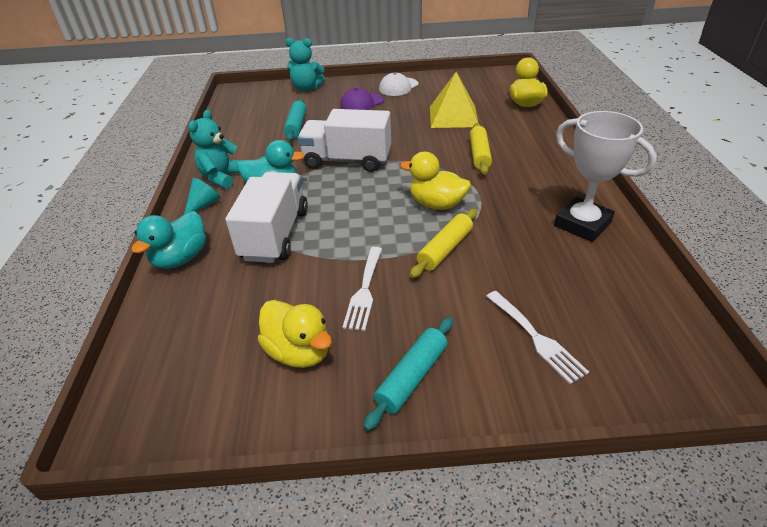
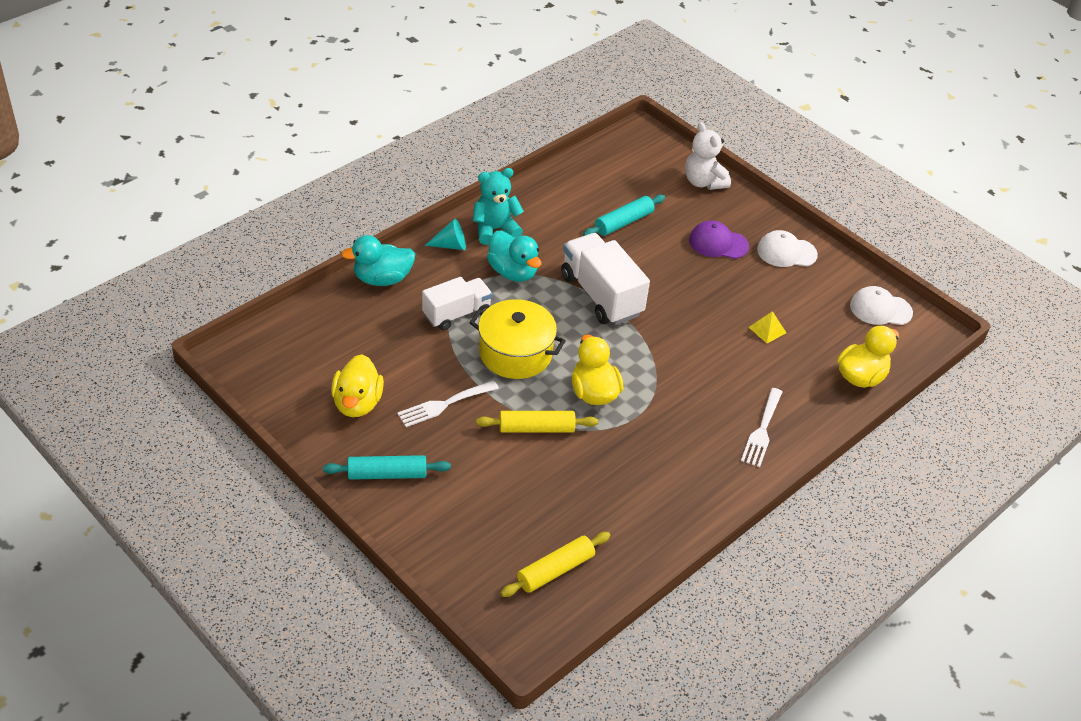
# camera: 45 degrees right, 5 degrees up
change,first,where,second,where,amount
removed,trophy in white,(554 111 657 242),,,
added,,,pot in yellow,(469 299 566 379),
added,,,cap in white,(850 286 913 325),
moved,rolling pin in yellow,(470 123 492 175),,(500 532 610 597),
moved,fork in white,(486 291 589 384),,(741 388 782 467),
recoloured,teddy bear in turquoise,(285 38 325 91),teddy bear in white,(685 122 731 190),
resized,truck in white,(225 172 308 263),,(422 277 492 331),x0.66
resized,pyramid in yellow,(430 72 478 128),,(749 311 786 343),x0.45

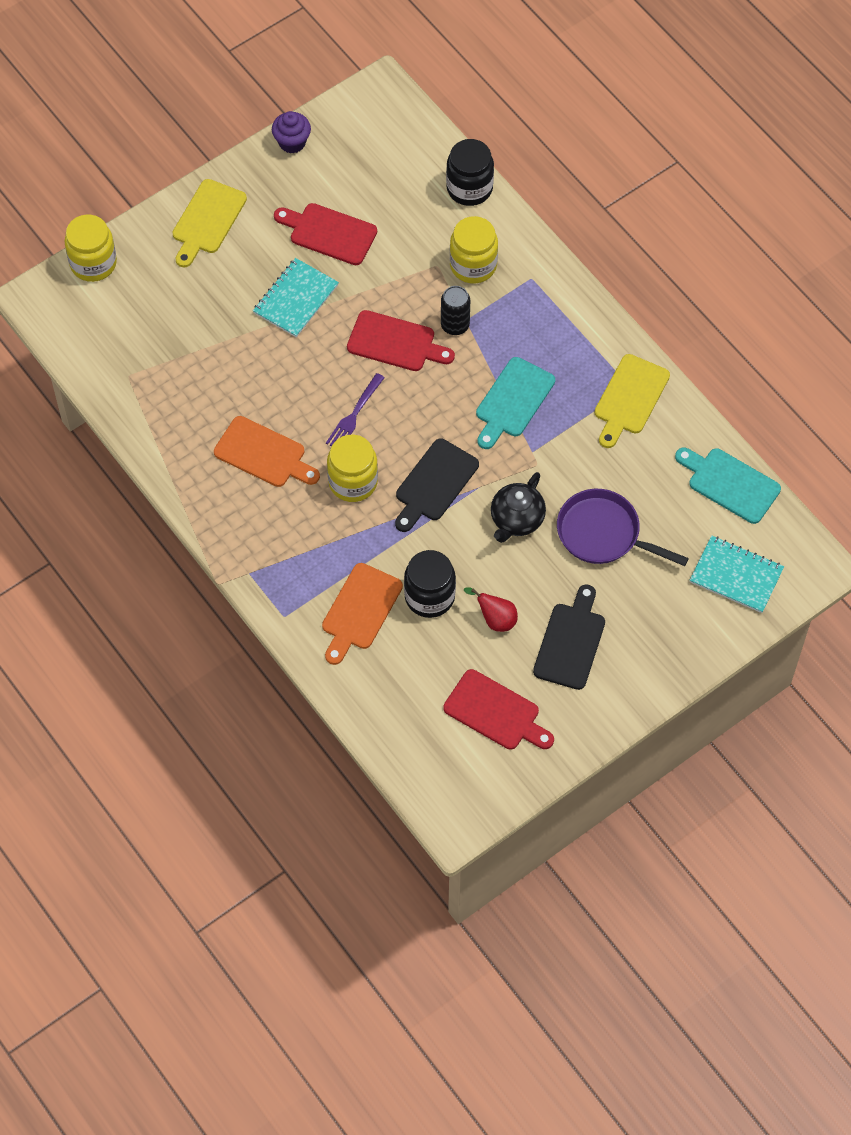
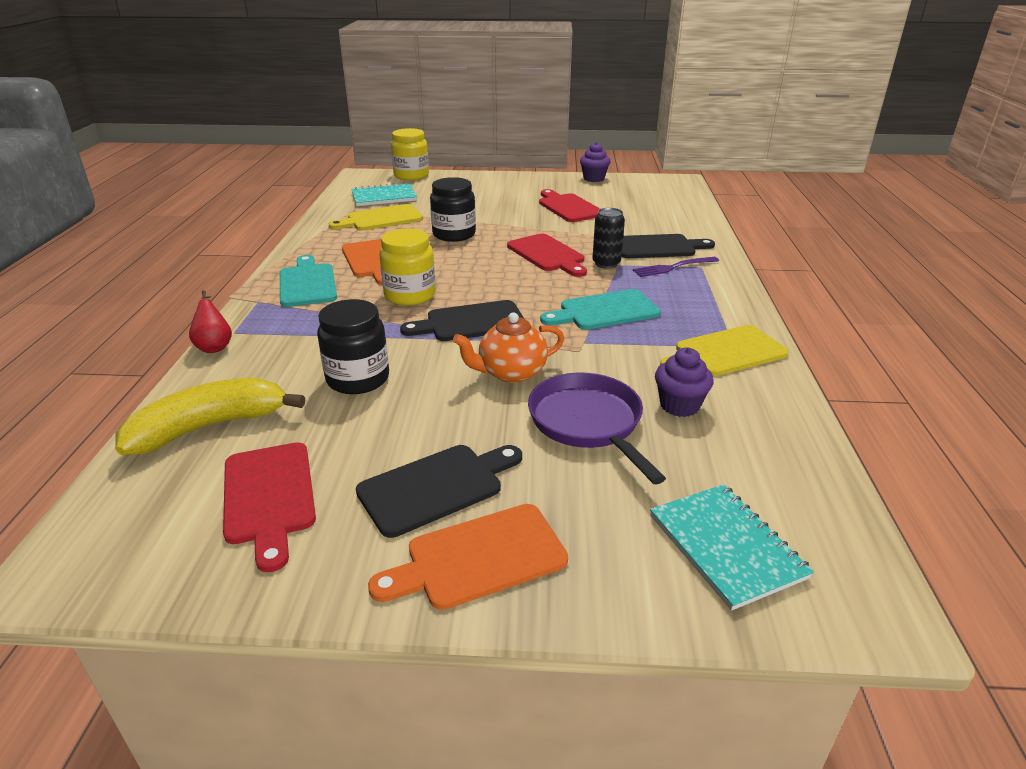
# camera: 40 degrees right, 30 degrees down
change,first,where,second,where,amount
added,,,banana in yellow,(115 378 305 455),
added,,,cupcake in purple,(655 348 714 417),
moved,cutting board in yellow,(172 179 247 267),,(328 204 423 230),
moved,notebook in turquoise,(253 258 339 337),,(351 183 417 206),
moved,cutting board in orange,(322 563 403 665),,(368 504 568 610),
moved,fork in purple,(326 373 385 446),,(633 257 719 277),
moved,jar in black,(446 139 494 206),,(430 177 476 242),
moved,pear in red,(464 587 518 632),,(189 290 232 353),
moved,cutting board in turquoise,(675 447 781 524),,(280 255 337 307),
replaced,jar in yellow,(450 216 498 283),cutting board in black,(622 234 715 258),
recoloured,teapot in black,(491 472 546 543),teapot in orange,(453 313 564 383),

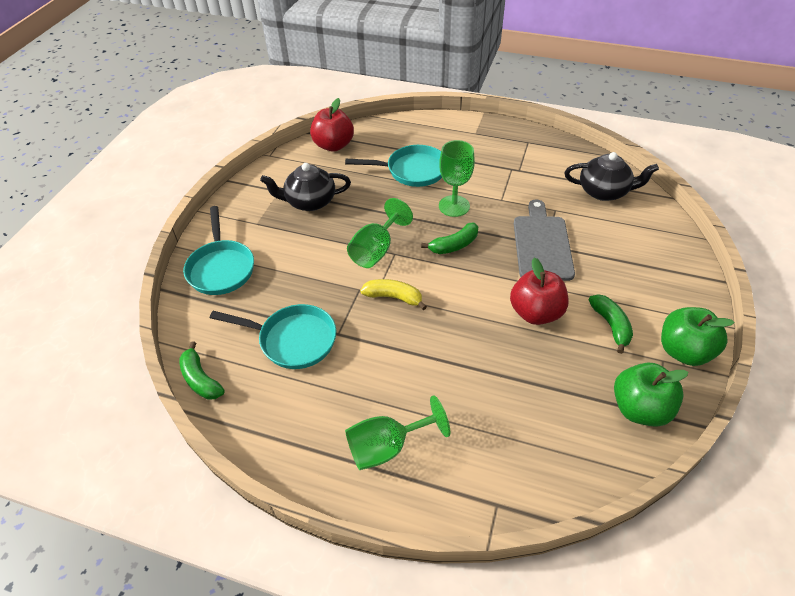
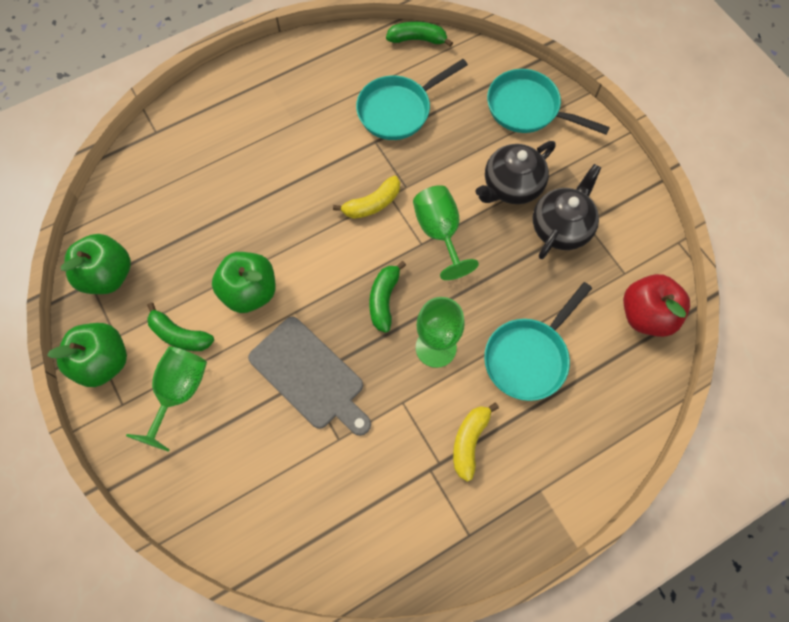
# camera: 130 degrees right, 20 degrees up
change,first,where,second,where,amount
added,,,banana in yellow,(453 403 499 482),
moved,goblet in green,(345 395 450 470),,(126 346 207 452),
moved,teapot in black,(564 152 659 201),,(475 141 556 204),
recoloured,apple in red,(510 258 568 325),apple in green,(212 252 276 313),

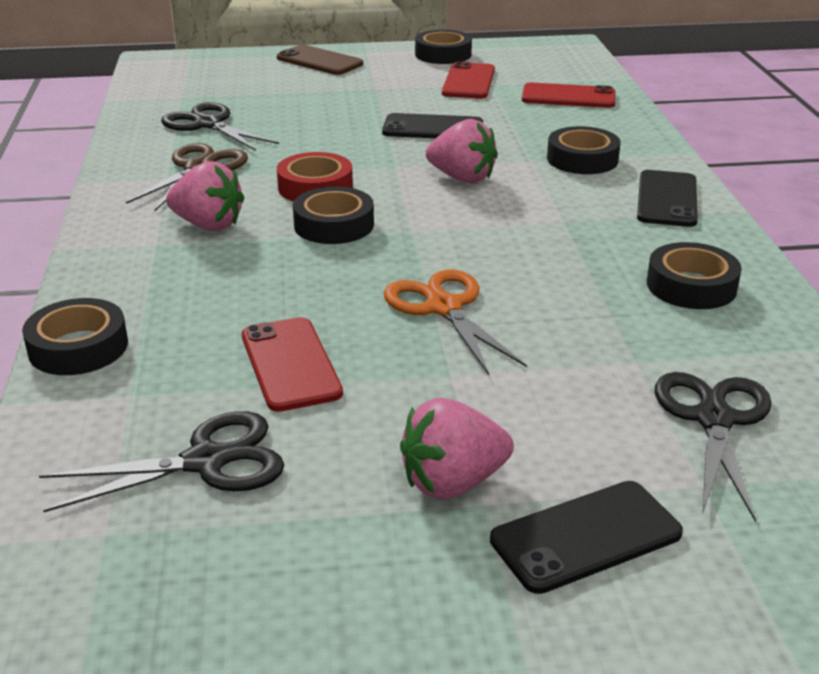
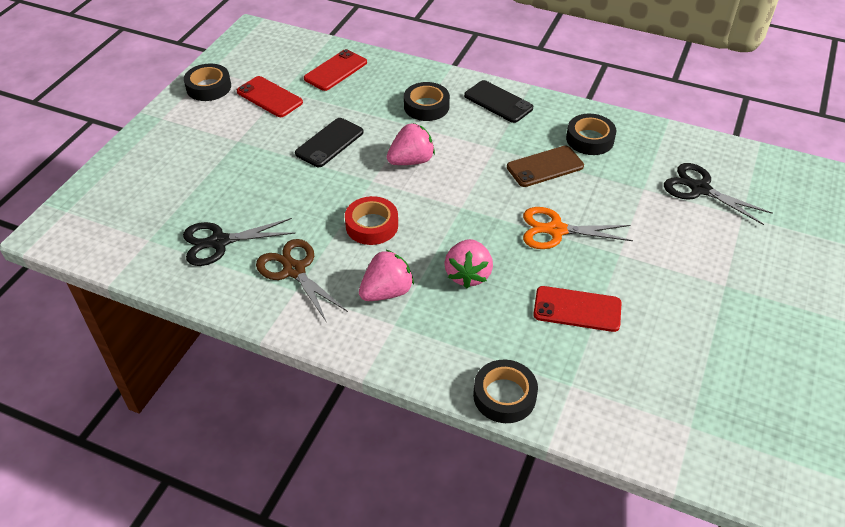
# camera: 60 degrees left, 15 degrees up
change,first,where,second,where,amount
removed,scissors in black,(39 411 284 512),,,
removed,tape in black,(293 187 374 244),,,
removed,phone in black,(490 481 683 594),,,
moved,phone in brown,(277 45 363 75),,(507 146 584 187),
moved,strawberry in pink,(400 398 514 500),,(444 239 493 288),

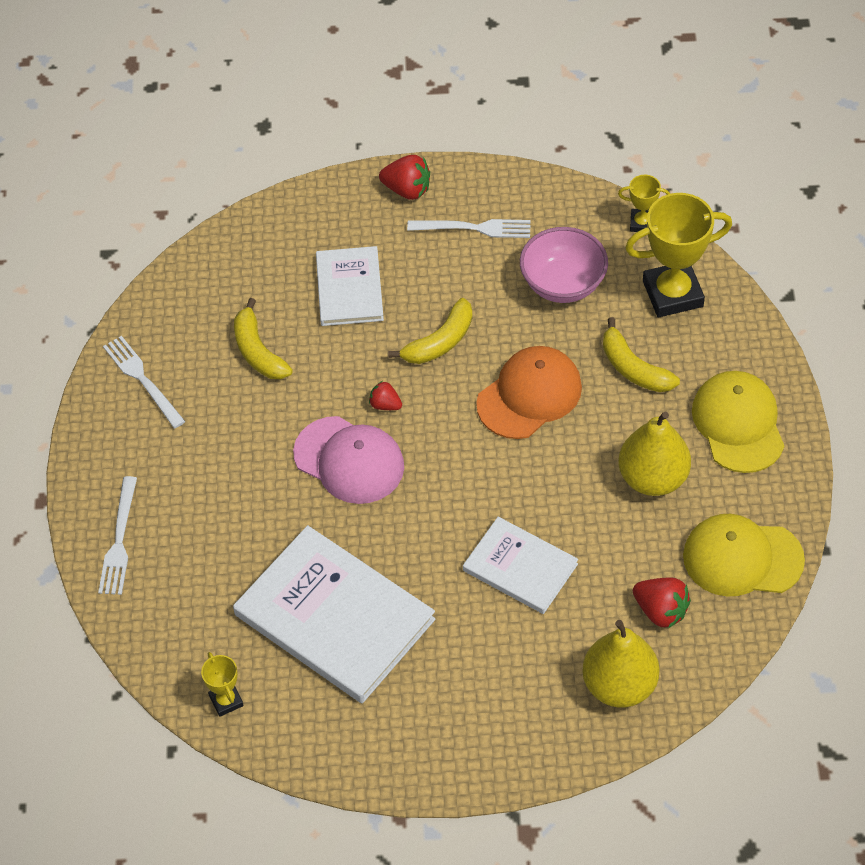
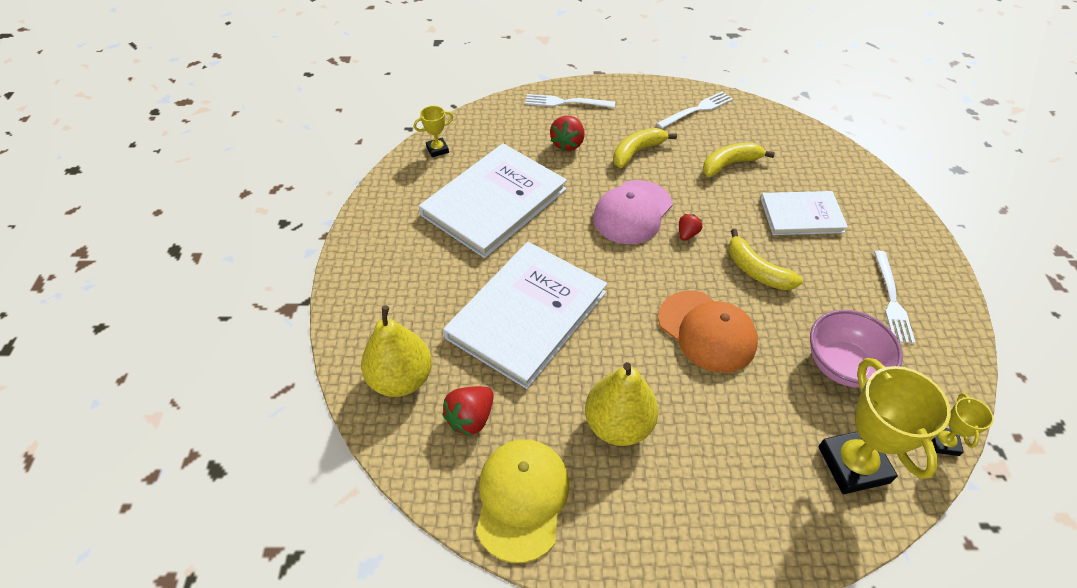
# camera: 90 degrees right, 5 degrees down
change,first,where,second,where,amount
removed,cap in yellow,(692 371 784 473),,,
moved,strawberry in red,(379 155 430 200),,(550 116 584 151),
moved,banana in yellow,(603 317 680 392),,(613 128 677 168),
resized,book in white,(463 517 578 614),,(443 242 607 389),x1.73

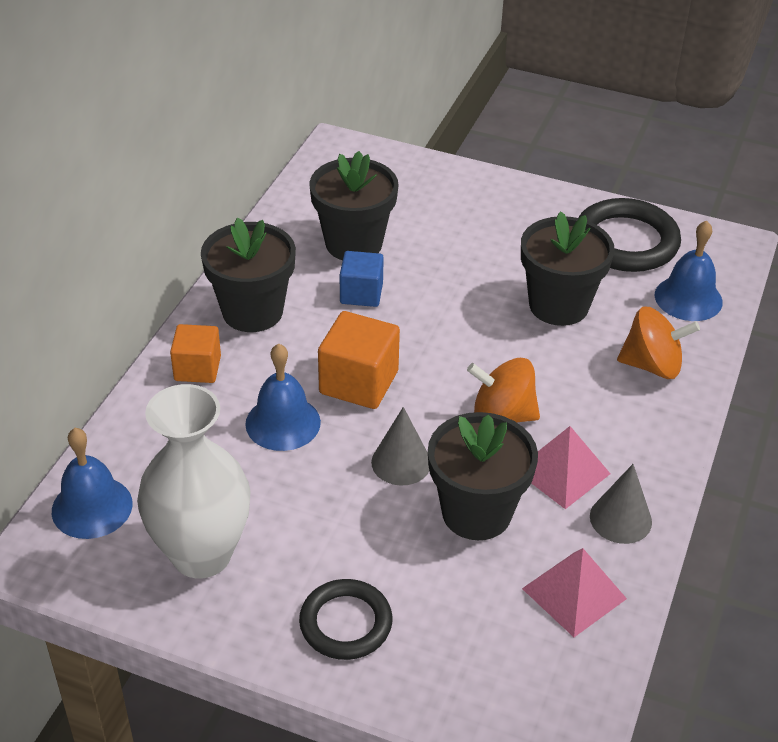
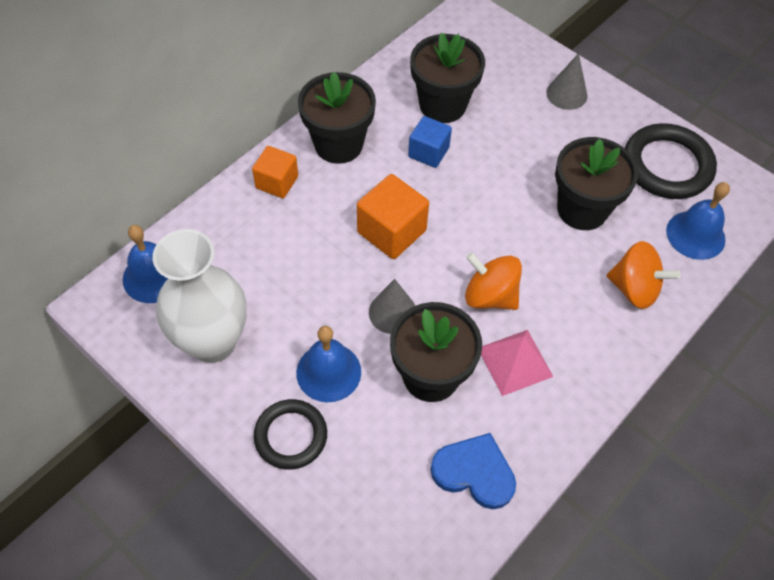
# camera: 20 degrees right, 15 degrees up
change,first,where,second,where,amount
moved,bell in blue,(245 344 321 451),,(296 326 361 402),
moved,cone in grey,(590 464 652 544),,(546 53 587 110),
replaced,pyramid in pink,(522 548 627 637),heart in blue,(430 433 516 509),

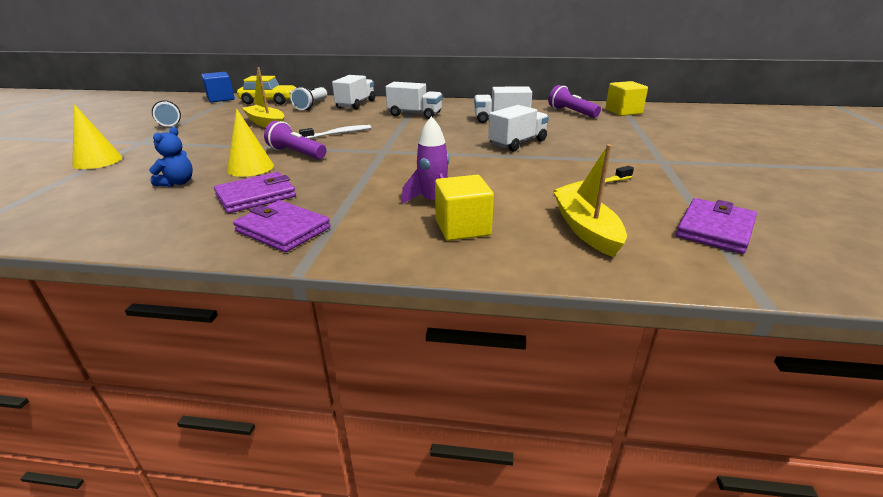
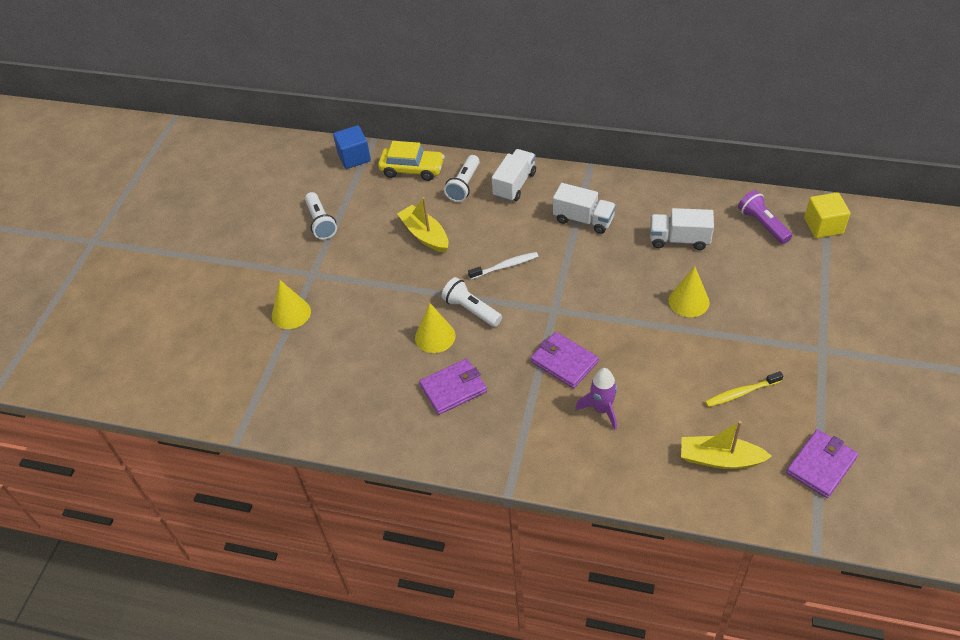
# camera: 10 degrees right, 20 degrees up
change,first,where,second,where,amount
removed,teddy bear in blue,(149 127 193 187),,,
removed,cube in yellow,(435 175 494 241),,,
moved,wallet in purple,(233 200 330 252),,(531 332 599 388),
replaced,truck in white,(488 105 549 151),cone in yellow,(669 266 710 317),
recoloured,flashlight in purple,(264 121 326 159),flashlight in white,(441 277 502 327),
turned,boat in yellow,(554 144 627 257),,(681 421 772 469),75 degrees counterclockwise

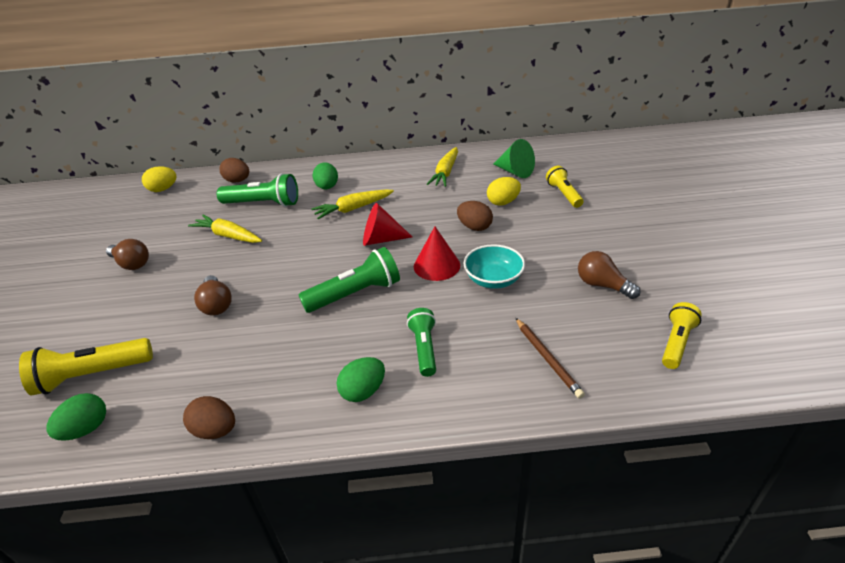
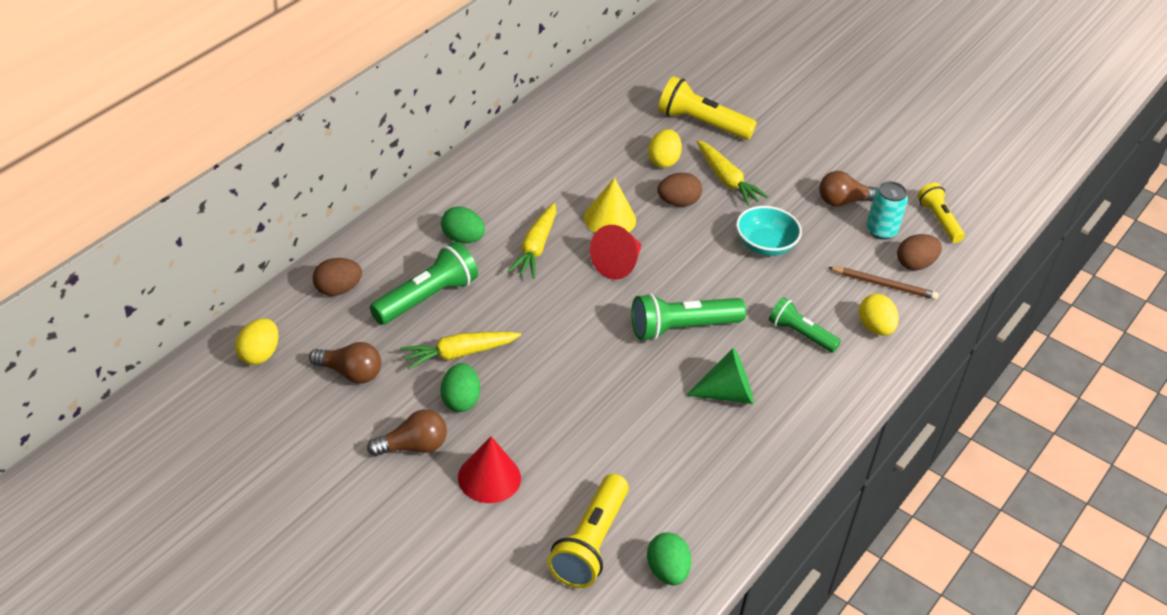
# camera: 55 degrees left, 5 degrees up
change,first,where,second,where,amount
added,,,cone in yellow,(584 178 636 233),
added,,,egg in yellow,(859 294 899 336),
added,,,can in turquoise,(866 181 908 240),
moved,egg in brown,(183 396 235 439),,(897 234 942 270),
moved,light bulb in brown,(194 275 232 316),,(309 342 381 384),
moved,egg in green,(337 357 385 402),,(441 363 480 412),
moved,cone in red,(414 227 460 281),,(458 436 521 503),
moved,carrot in yellow,(427 147 458 187),,(697 140 769 206),
moved,cone in green,(493 139 535 178),,(686 348 754 404),
turned,flashlight in green,(299 247 400 313),,(631 293 746 341),120 degrees counterclockwise
resized,flashlight in yellow,(546 166 584 208),,(658 76 757 140),x1.54

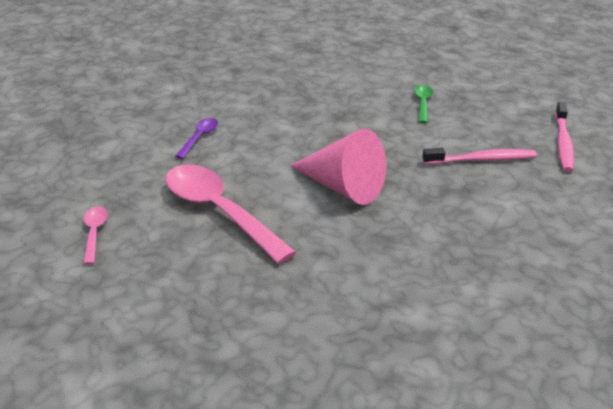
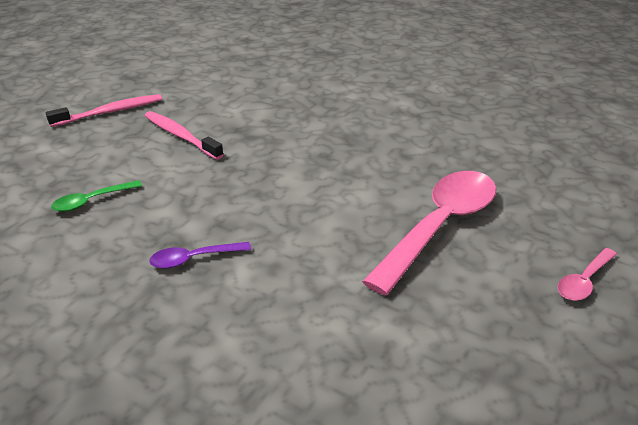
# camera: 130 degrees left, 0 degrees up
change,first,where,second,where,amount
removed,cone in pink,(290 129 386 205),,,
moved,spoon in purple,(175 118 218 159),,(149 242 251 269),
turned,spoon in pink,(166 164 296 264),,(362 171 496 296),150 degrees counterclockwise

